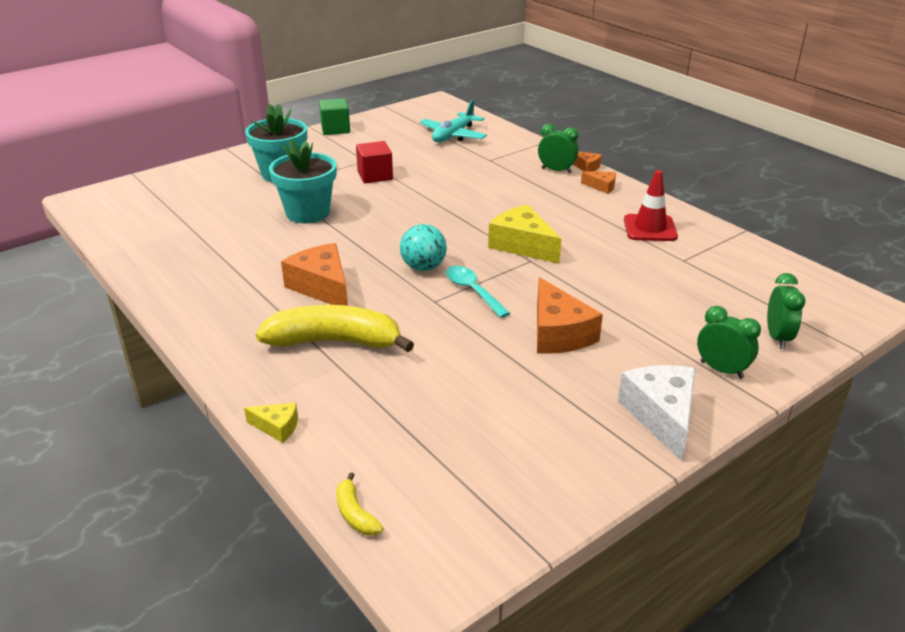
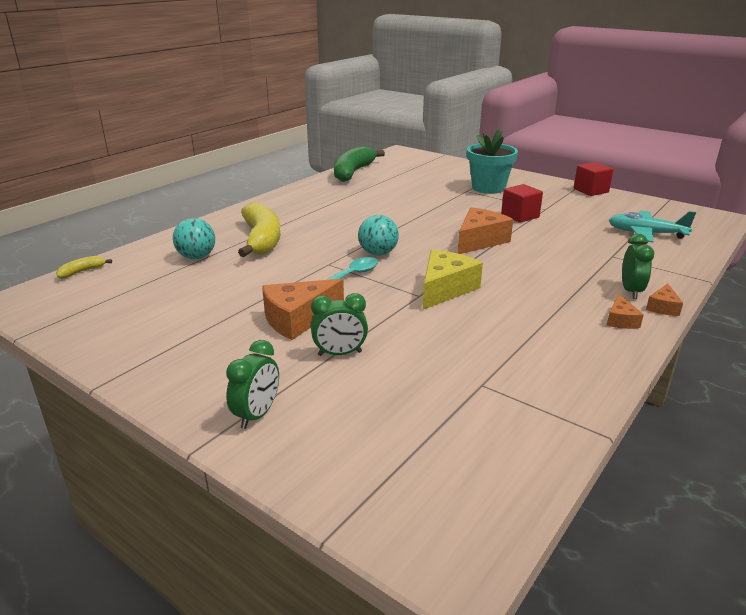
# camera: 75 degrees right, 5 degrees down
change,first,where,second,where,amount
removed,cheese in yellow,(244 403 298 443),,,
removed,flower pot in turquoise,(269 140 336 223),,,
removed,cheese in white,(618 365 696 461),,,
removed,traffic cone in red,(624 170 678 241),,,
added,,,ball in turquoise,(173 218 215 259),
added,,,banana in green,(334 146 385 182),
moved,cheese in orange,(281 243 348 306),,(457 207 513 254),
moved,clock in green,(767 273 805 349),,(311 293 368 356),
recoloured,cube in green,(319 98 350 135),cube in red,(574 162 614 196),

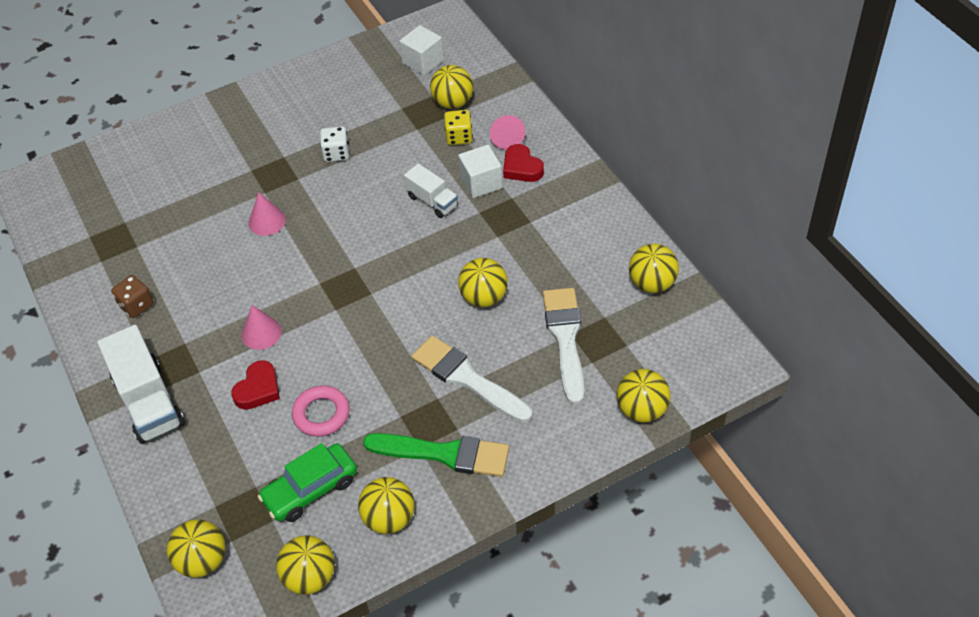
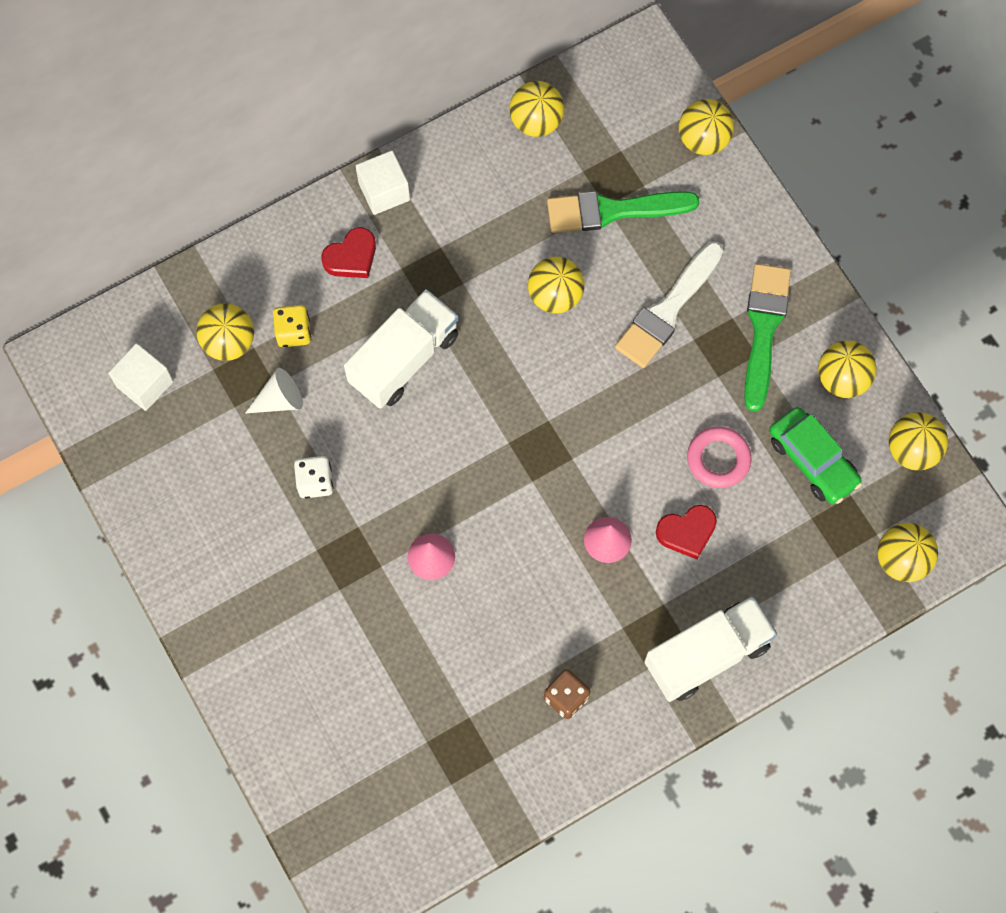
# camera: 95 degrees left, 20 degrees up
change,first,where,second,where,amount
removed,cone in pink,(489 115 525 150),,,
added,,,cone in white,(245 368 303 413),
moved,cube in white,(458 145 503 198),,(356 150 410 215),
recoloured,brush in white,(543 288 584 405),brush in green,(547 191 699 233),
turned,heart in red,(231 360 280 410),,(656 505 717 559),135 degrees clockwise
resized,truck in white,(404 164 458 218),,(344 289 459 409),x1.74

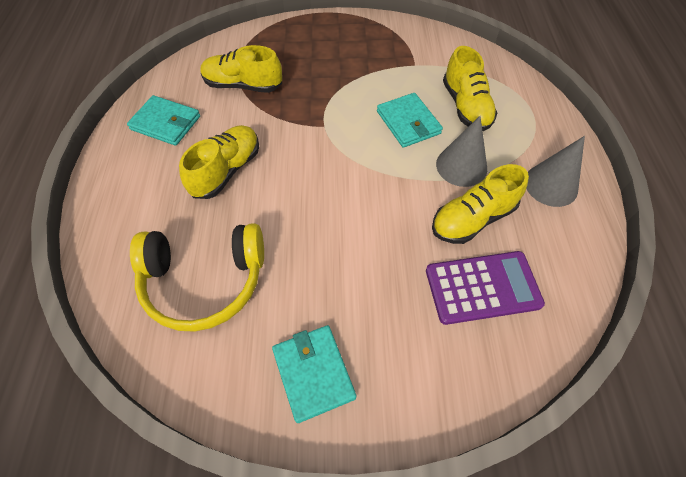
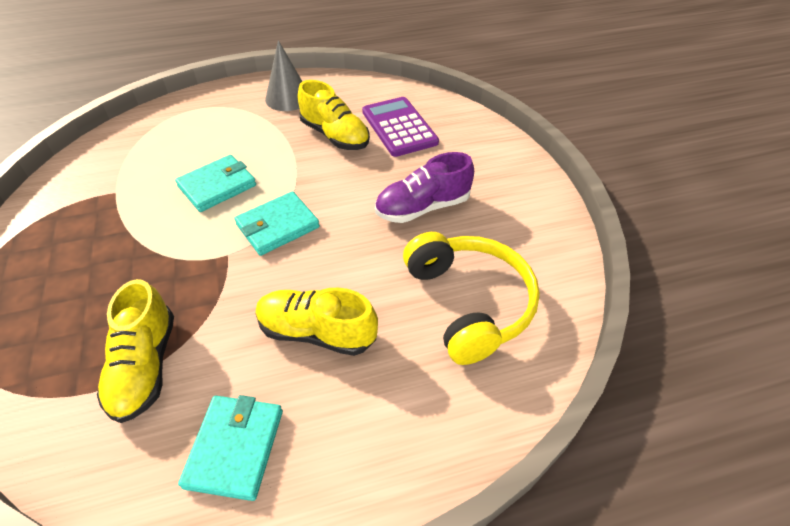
# camera: 105 degrees left, 10 degrees down
change,first,where,second,where,amount
removed,cone in grey,(436 116 487 187),,,
removed,shoe in yellow,(443 46 498 131),,,
added,,,shoe in purple,(375 152 474 223),
moved,wallet in turquoise,(272 325 357 423),,(235 191 320 256),

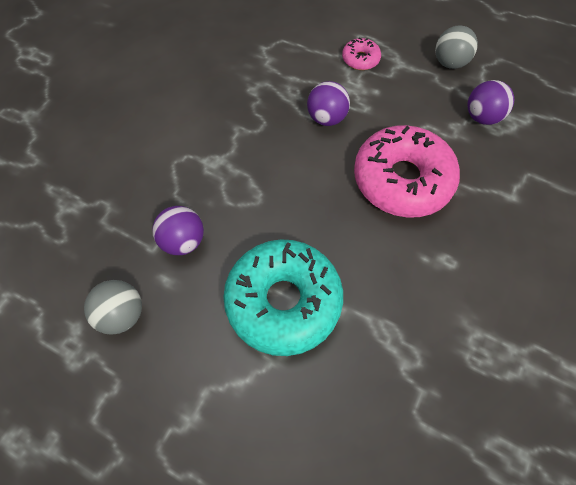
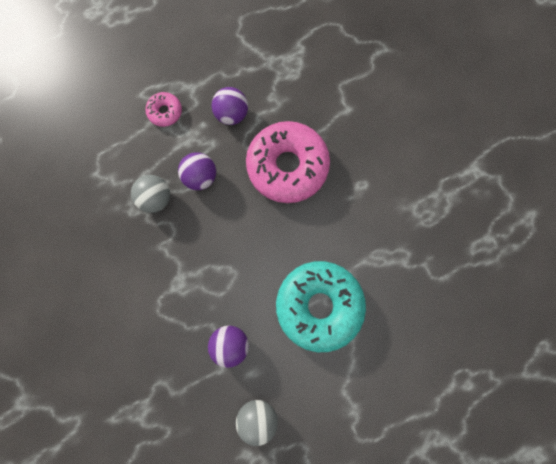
# camera: 55 degrees left, 15 degrees up
change,first,where,second,where,amount
moved,ball in grey,(435 26 478 69),,(131 175 170 213),
moved,ball in purple,(467 80 514 125),,(212 87 248 125),

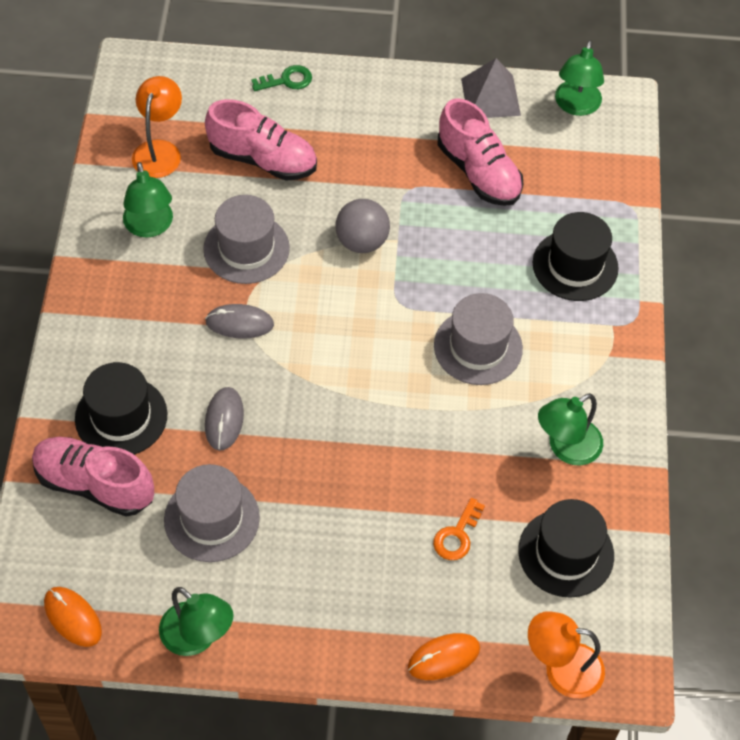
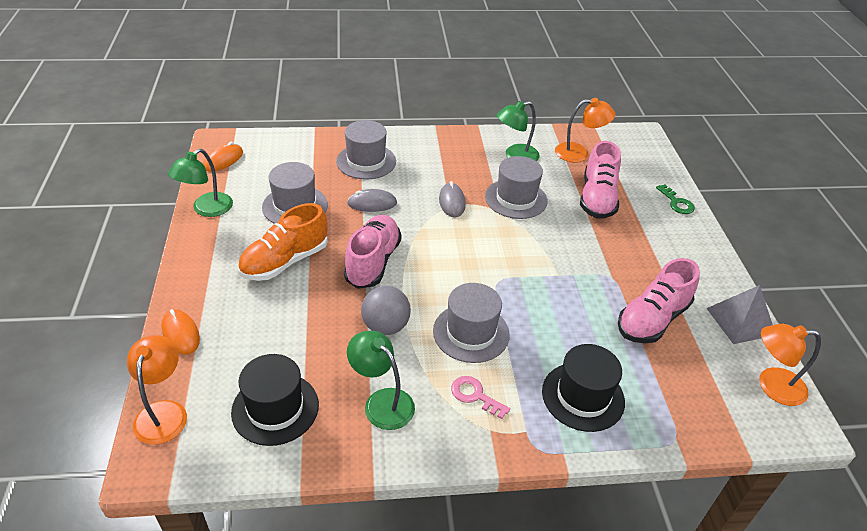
# camera: 80 degrees right, 15 degrees down
change,first,where,second,where,amount
removed,key in orange,(433 498 485 560),,,
added,,,shoe in orange,(238 203 328 281),
added,,,key in pink,(451 376 510 419),
moved,shoe in pink,(32 437 154 517),,(344 215 401 289),
moved,ball in grey,(336 199 390 253),,(361 286 411 335),
recoloured,hat in black,(75 362 167 455),hat in grey,(336 120 396 180),
recoloured,lamp in green,(555 40 604 116),lamp in orange,(759 324 821 406),

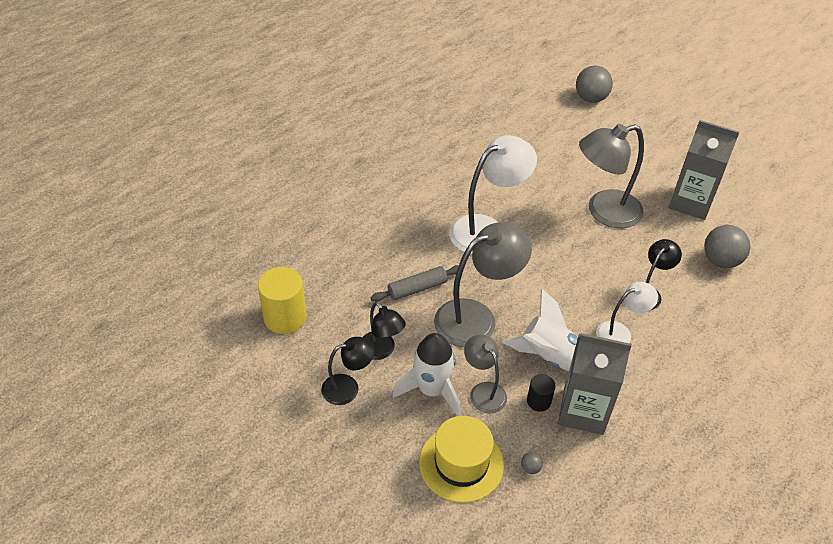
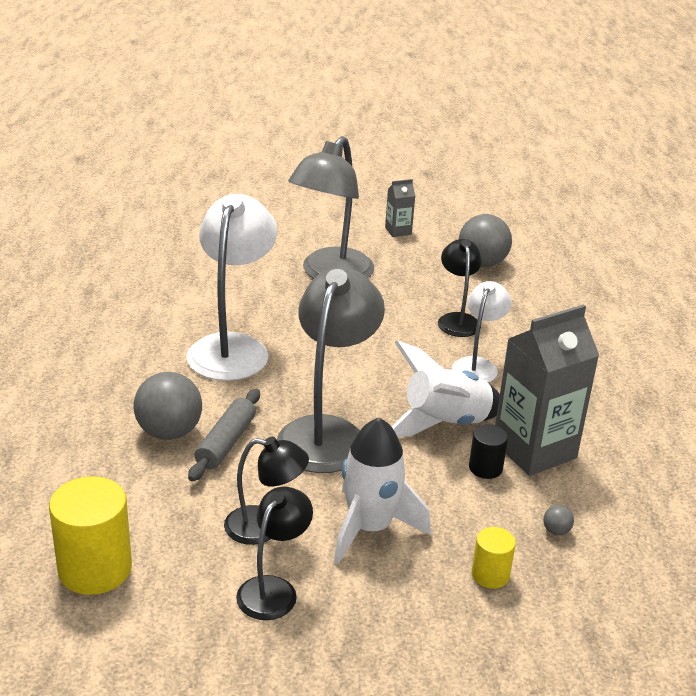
# camera: 45 degrees left, 15 degrees down
change,first,where,second,where,amount
removed,lamp in grey,(464 335 507 413),,,
moved,ball in grey,(576 66 613 103),,(134 372 202 440),
replaced,hat in yellow,(419 416 504 503),cylinder in yellow,(472 527 516 589),
resized,carton in grey,(669 120 739 220),,(385 179 415 237),x0.46

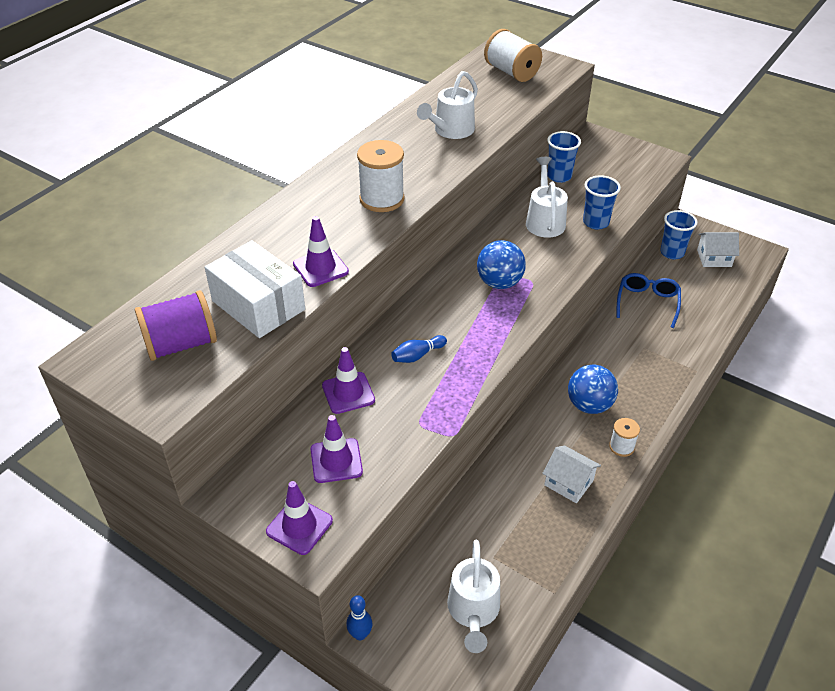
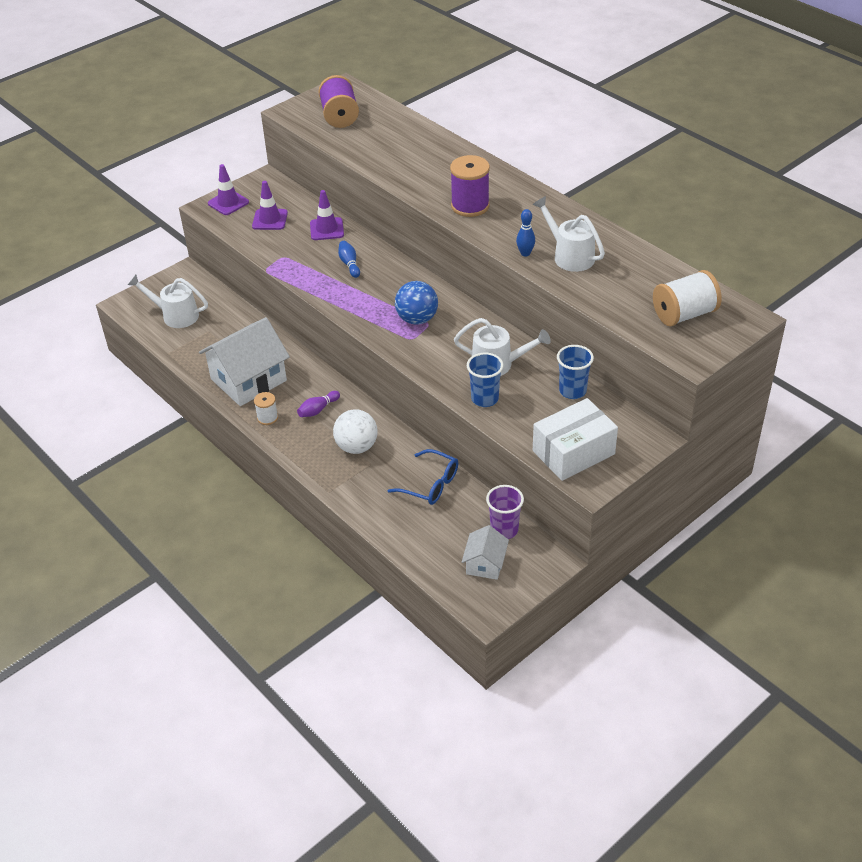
# camera: 105 degrees right, 0 degrees up
change,first,where,second,where,amount
removed,traffic cone in purple,(293 216 349 287),,,
added,,,ball in white,(333 409 378 454),
moved,box in white,(205 240 305 338),,(533 398 618 481),
moved,bowling pin in blue,(346 595 372 640),,(516 209 535 257),
replaced,ball in blue,(568 365 618 414),bowling pin in purple,(297 391 340 417),
recoloured,spool in white,(357 140 405 212),spool in purple,(450 155 490 217),
recoloured,cup in blue,(660 210 698 259),cup in purple,(486 485 524 539),
resized,house in white,(542 446 601 503),,(199 317 290 406),x1.94

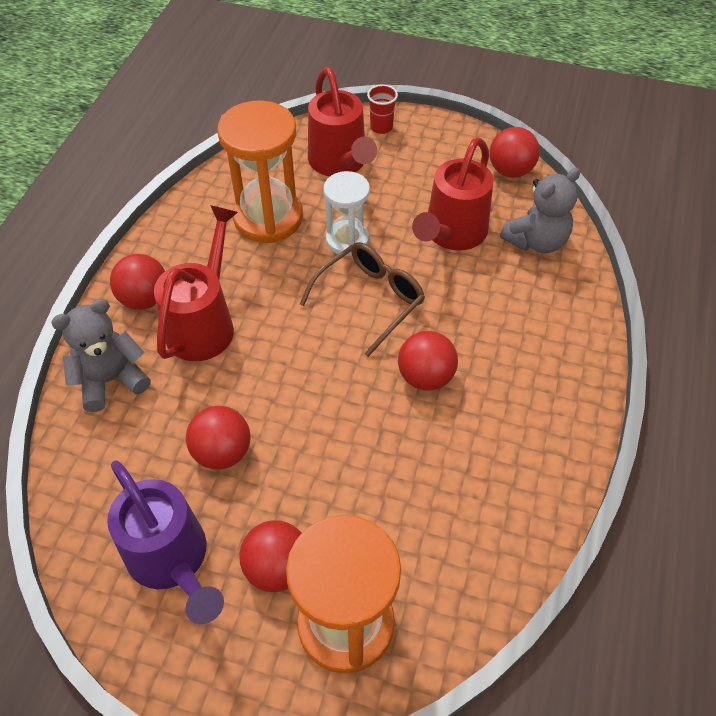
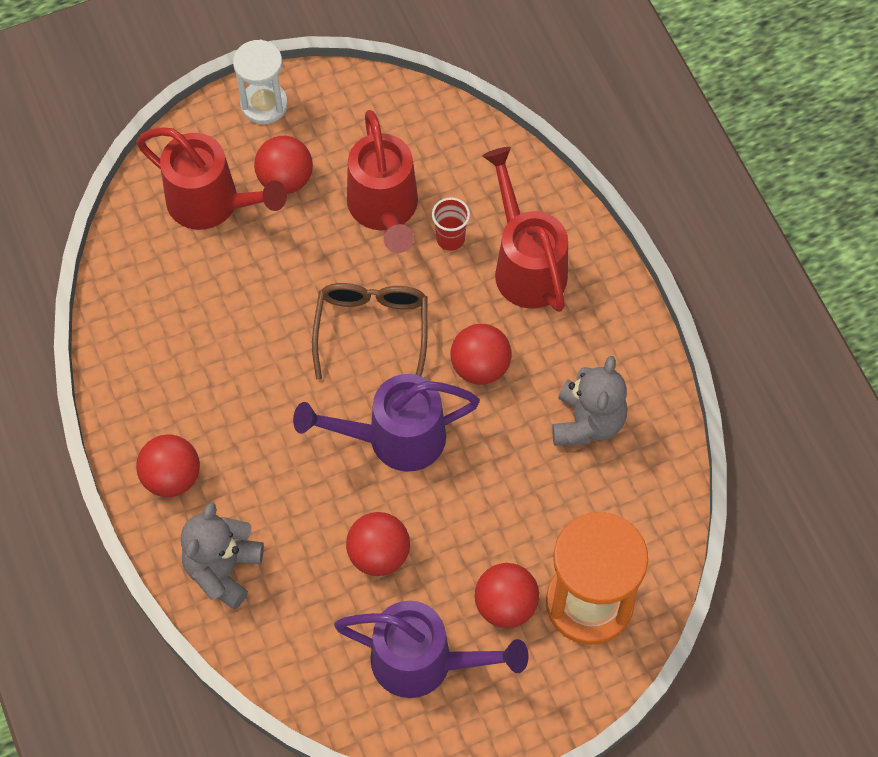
# camera: 40 degrees left, 10 degrees up
change,first,where,second,where,amount
removed,hourglass in orange,(217 100 303 243),,,
added,,,watering can in purple,(293 374 480 472),
moved,watering can in red,(154 205 238 361),,(482 147 568 312),
moved,hourglass in white,(323 171 370 256),,(233 40 288 124),
moved,cup in red,(367 84 398 134),,(432 197 470 251),
moved,ball in red,(490 127 540 178),,(254 136 313 194),
moved,teddy bear in grey,(500 168 580 253),,(552 356 627 446),

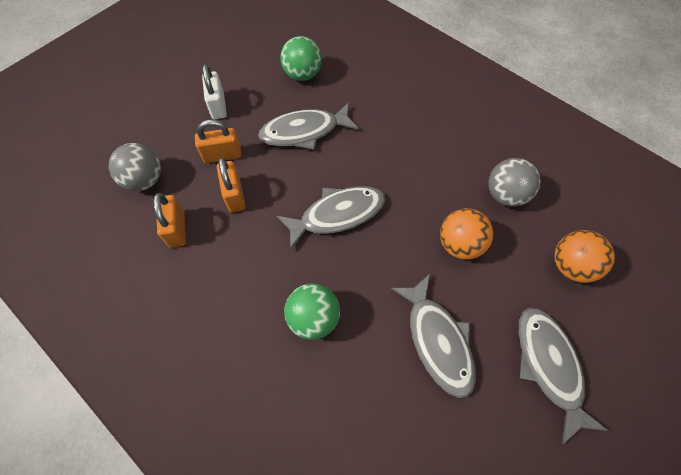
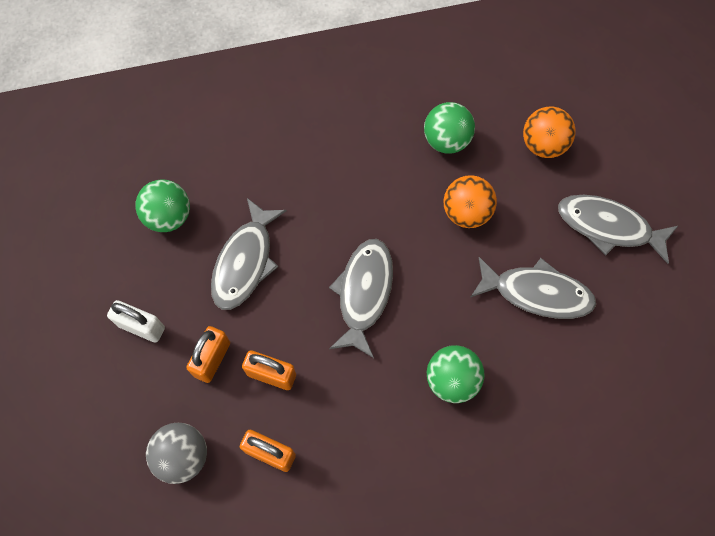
# camera: 55 degrees left, 5 degrees up
change,first,where,second,where,amount
recoloured,ball in grey,(489 158 541 207),ball in green,(424 102 475 154),

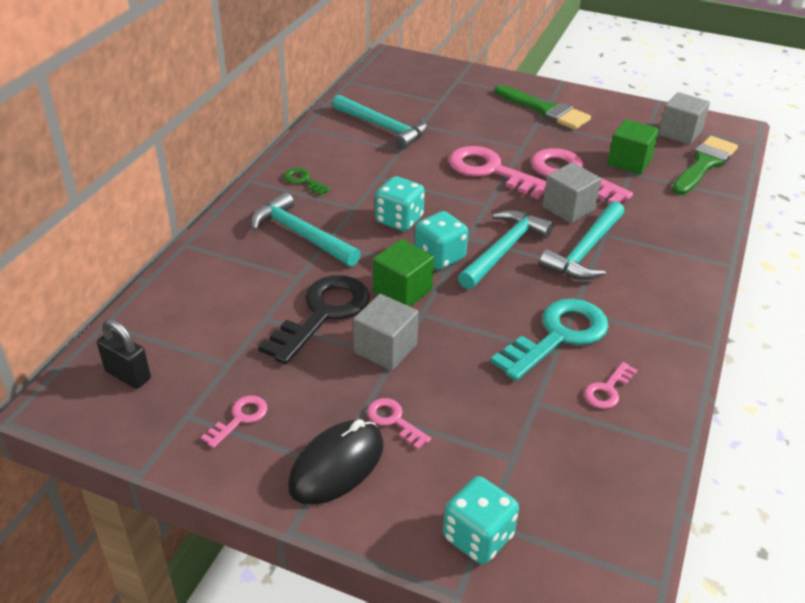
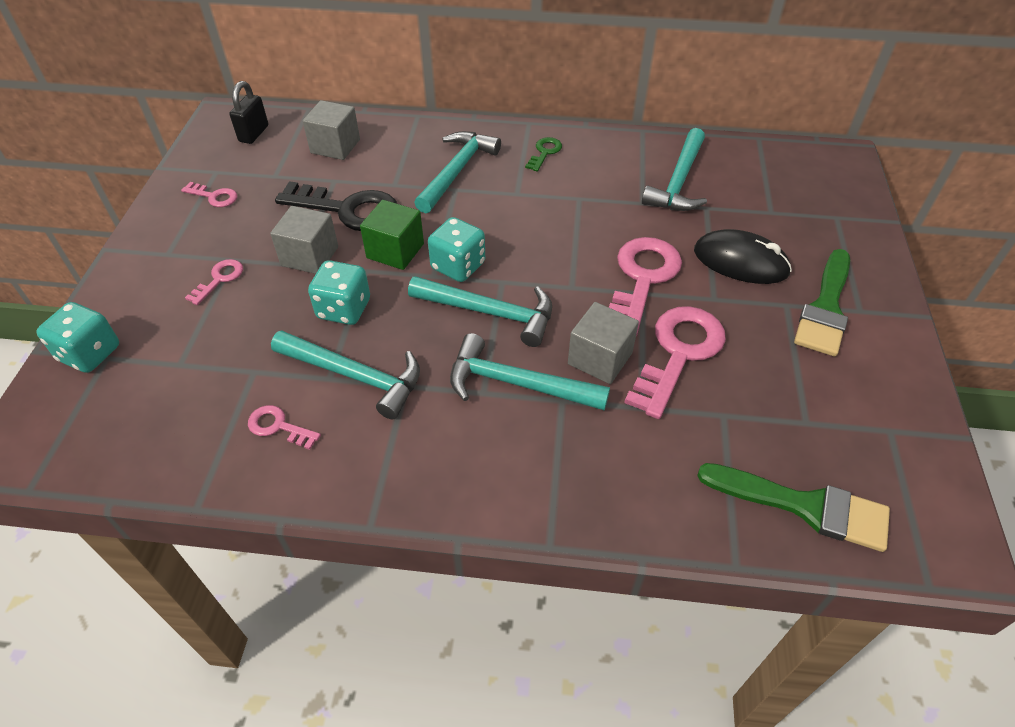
# camera: 75 degrees right, 10 degrees up
change,first,where,second,where,amount
removed,cube in green,(607 119 659 175),,,
moved,mouse in black,(288 419 384 505),,(694 229 792 284),
moved,dice in turquoise,(375 176 425 231),,(308 260 370 325),
moved,cube in grey,(658 92 710 145),,(303 100 360 160),
replaced,key in turquoise,(490 299 609 381),hammer in turquoise,(271 330 420 419),

